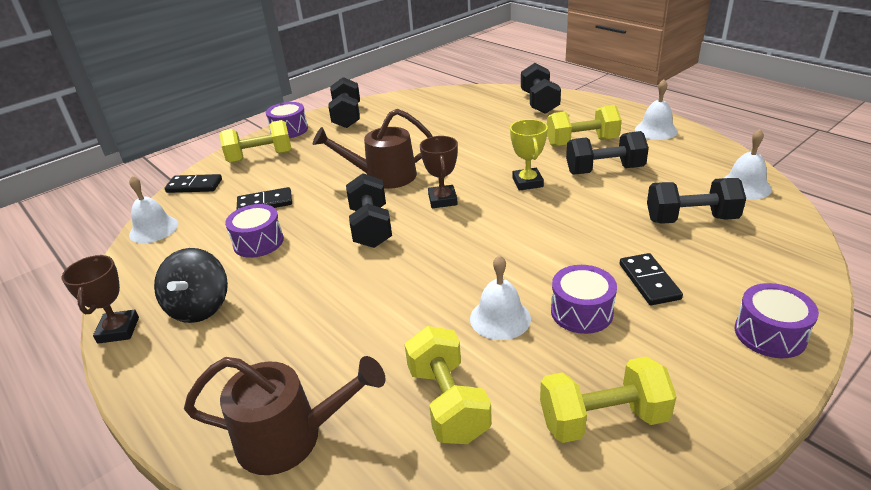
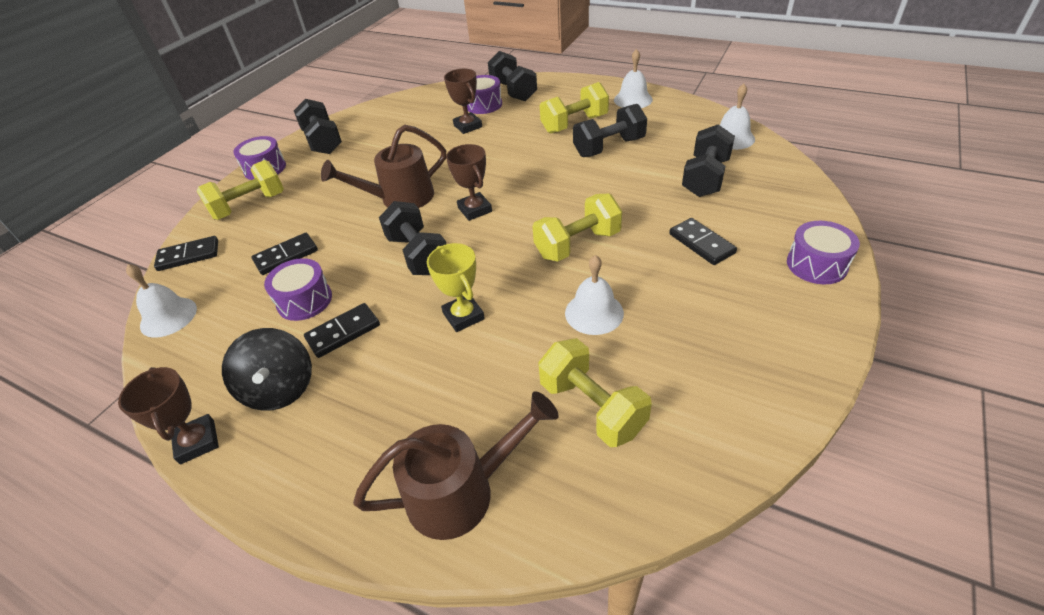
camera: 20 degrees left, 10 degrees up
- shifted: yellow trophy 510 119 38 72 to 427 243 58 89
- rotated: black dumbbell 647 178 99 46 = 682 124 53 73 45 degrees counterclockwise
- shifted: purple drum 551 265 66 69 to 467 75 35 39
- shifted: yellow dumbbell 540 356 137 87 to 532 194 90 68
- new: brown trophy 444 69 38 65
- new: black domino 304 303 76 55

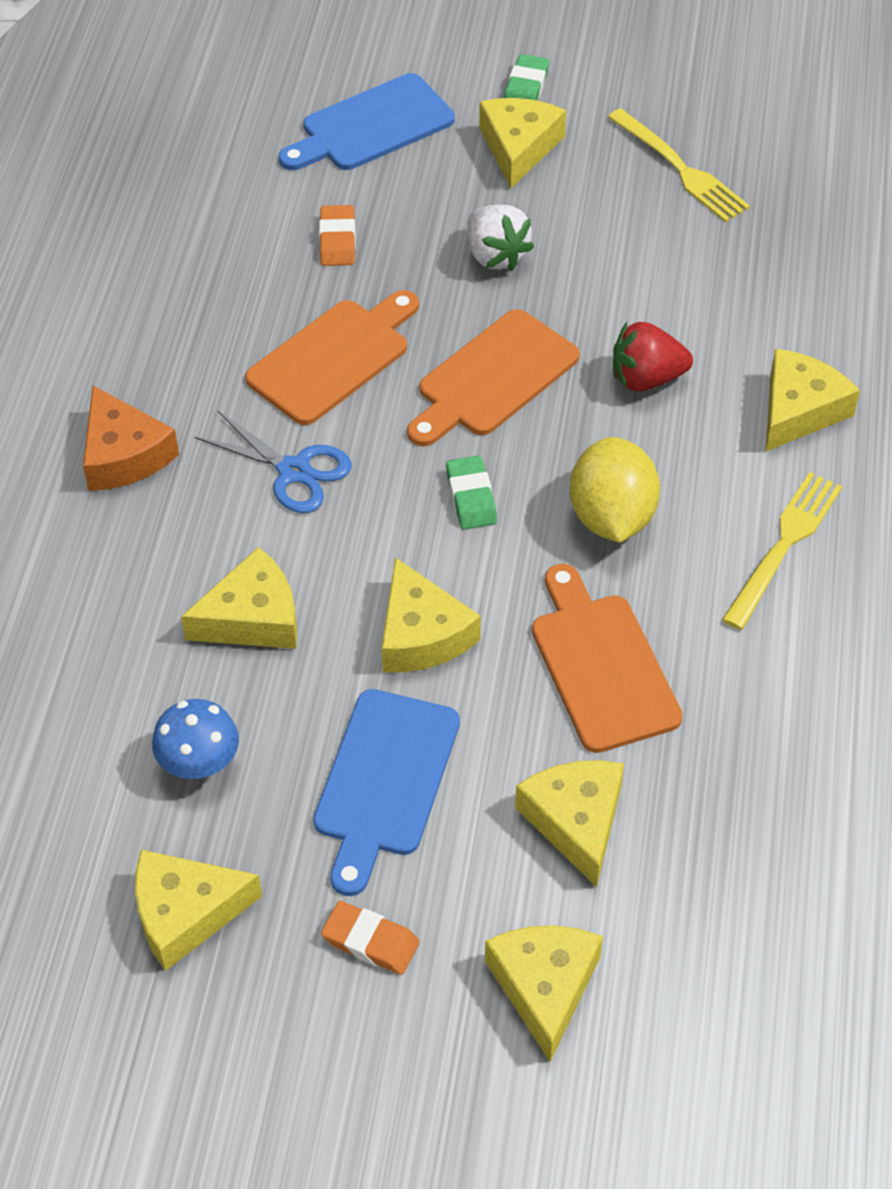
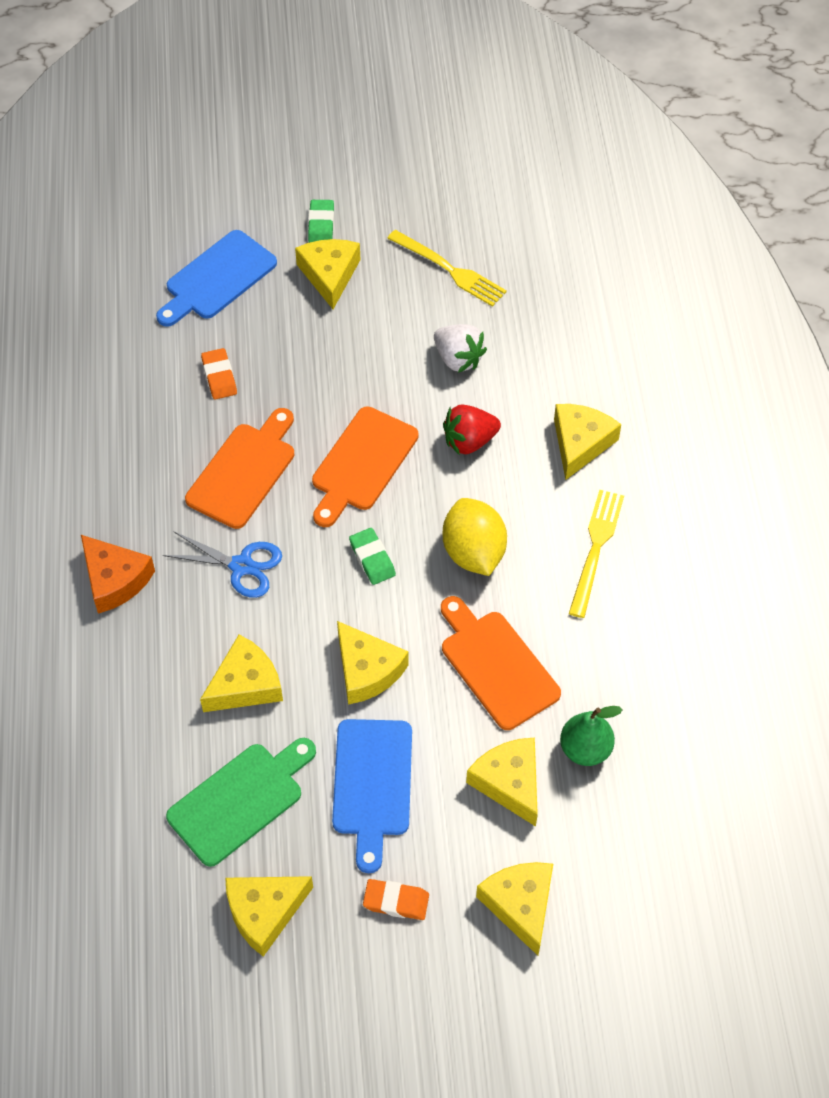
camera: 15 degrees left, 5 degrees up
- shifted: white strawberry 467 204 67 67 to 434 324 53 49
- swapped: blue mushroom 152 699 87 80 to green cutting board 166 738 150 129
- new: green pear 560 706 63 60

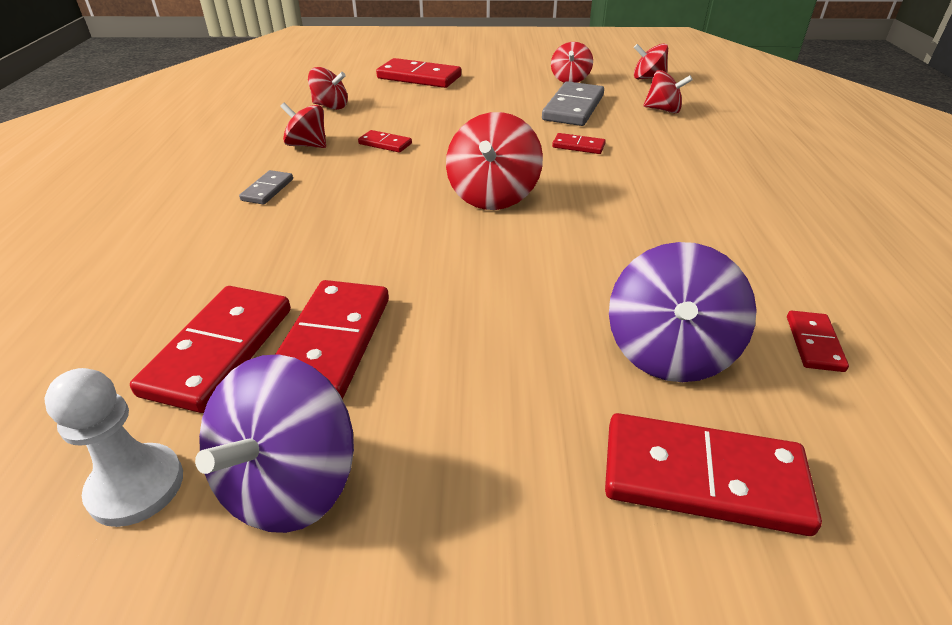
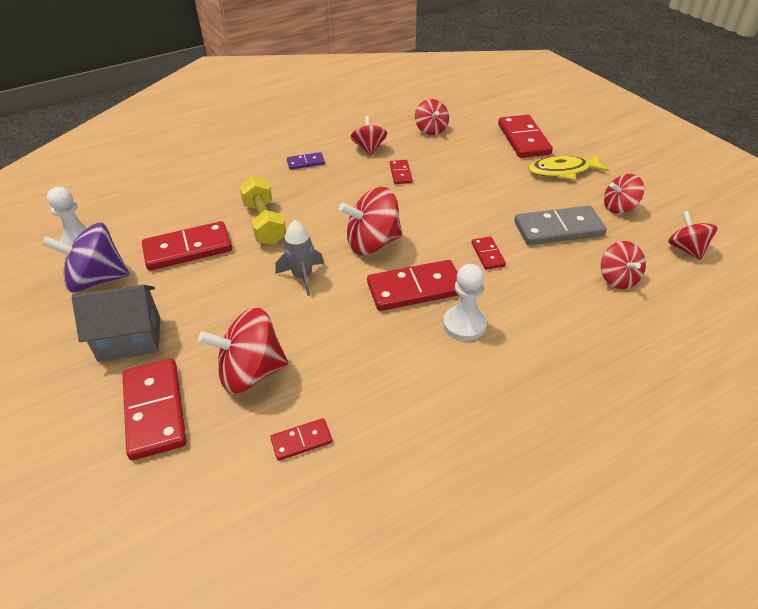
camera: 60 degrees right, 5 degrees up
- repainted: grey domino 239 170 54 35 to purple domino 287 152 38 18
- repainted: purple spinning top 609 242 148 140 to red spinning top 198 308 90 86
- shifted: red domino 130 286 161 127 to 367 260 91 51
- new: yellow fish 528 154 82 26
- new: yellow dumbbell 239 176 47 69
- new: grey rocket 275 220 49 76
- new: white pawn 443 264 44 77
- new: grey house 72 285 88 77

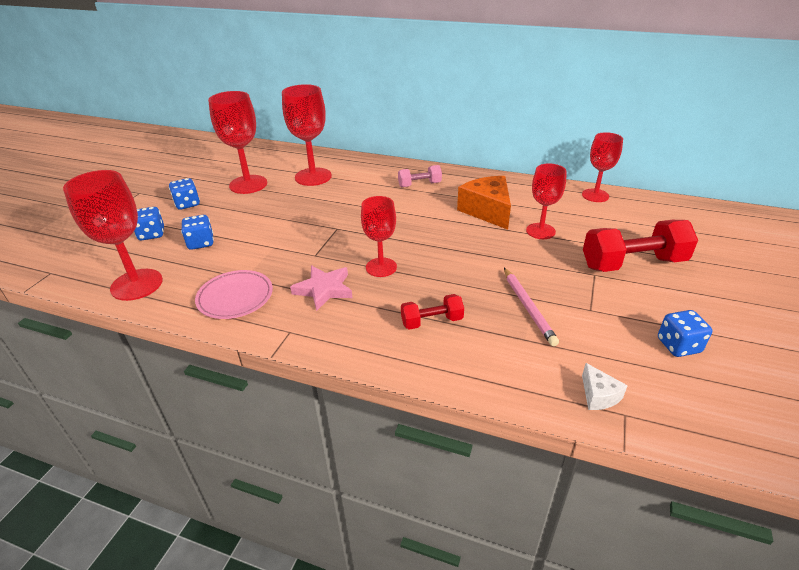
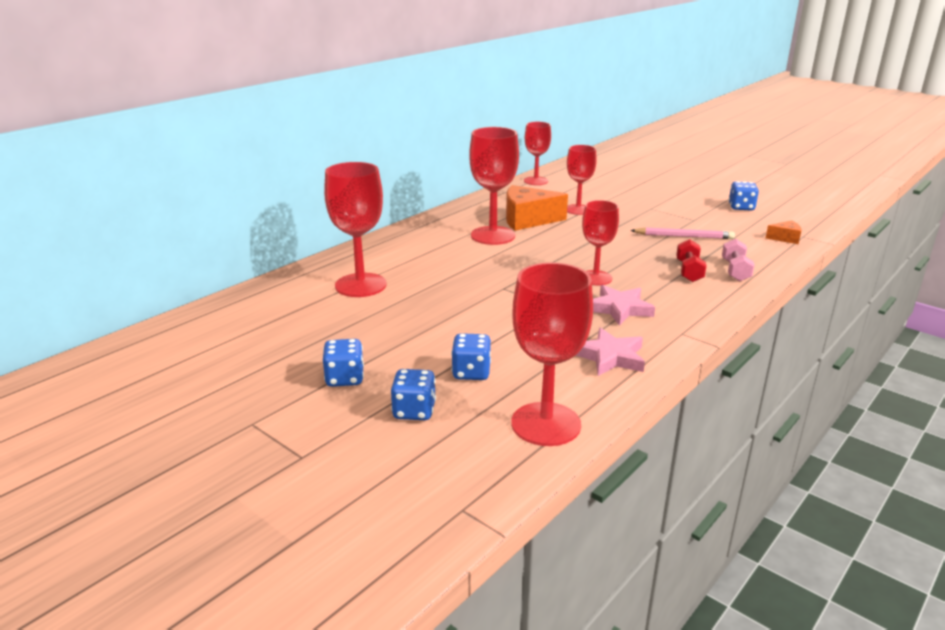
camera: 70 degrees left, 10 degrees down
- shifted: red goblet 208 91 59 103 to 469 127 50 118
- shifted: pink dumbbell 398 165 44 22 to 722 239 33 42
- gone: red dumbbell 583 220 115 52
- swapped: pink plate 195 270 78 49 to pink star 576 327 69 49
- repainted: white cheese 582 363 46 47 to orange cheese 766 220 36 24

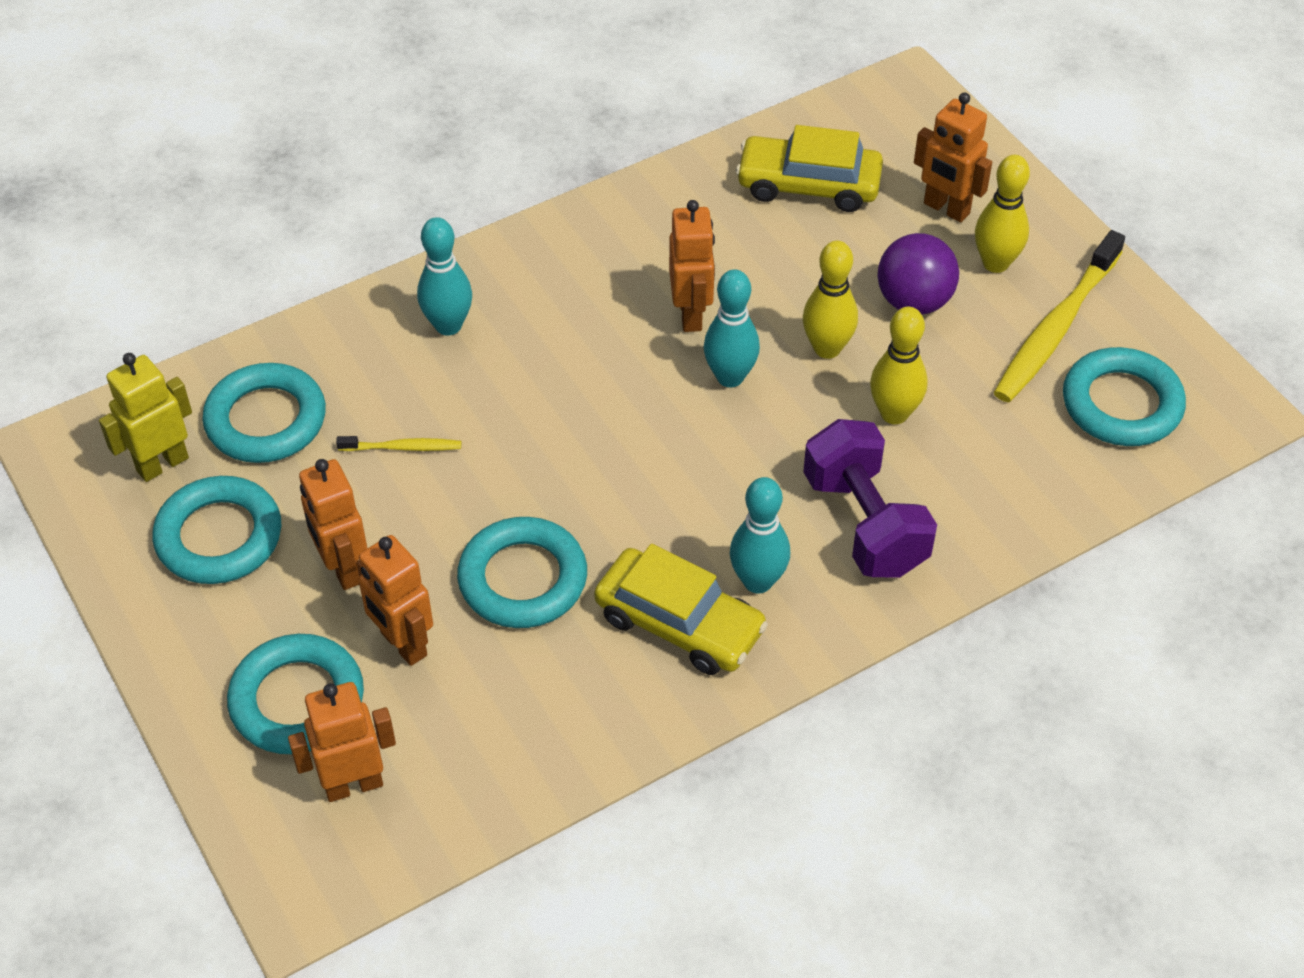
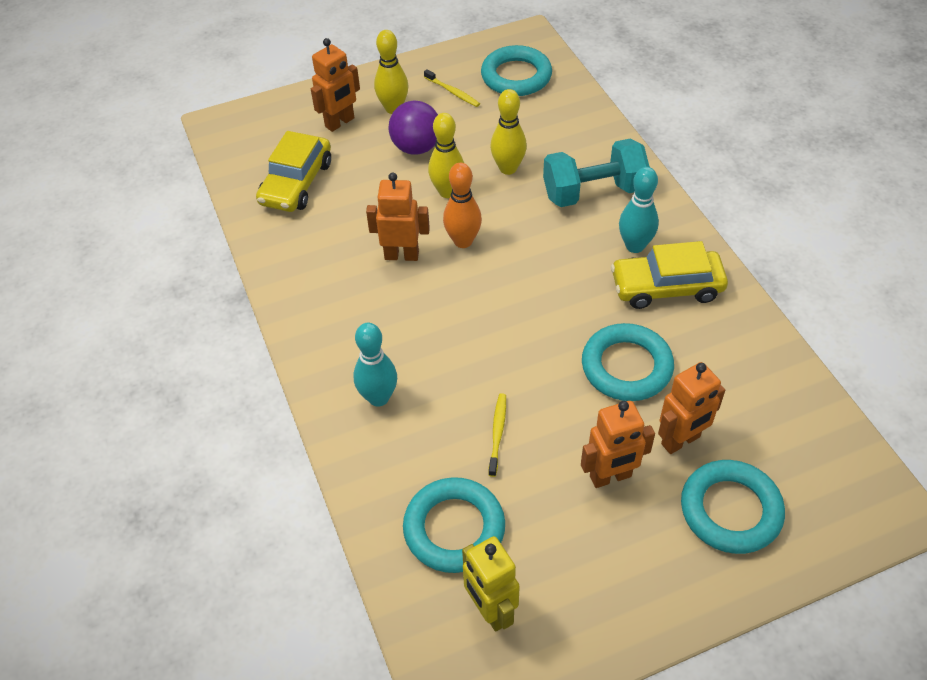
camera: 80 degrees left, 0 degrees up
- scaled: yellow toothbrush 994 230 131 172 = 424 69 56 38 x0.48
- repainted: turquoise bowling pin 704 269 56 119 to orange bowling pin 443 163 39 85
- repainted: purple dumbbell 803 419 134 159 to turquoise dumbbell 543 139 107 68
- gone: turquoise ring 153 476 128 108
- rotated: yellow car 594 544 174 131 = 611 241 117 68 135 degrees counterclockwise
- gone: orange robot 288 682 108 120

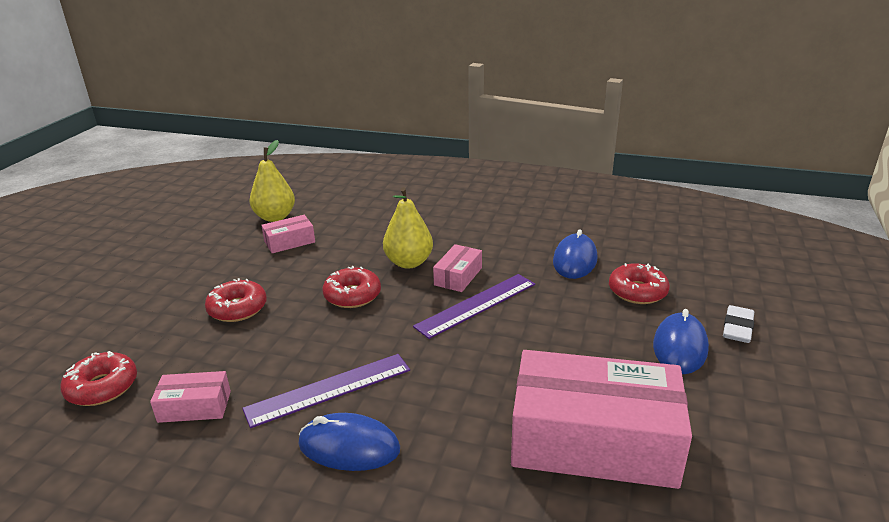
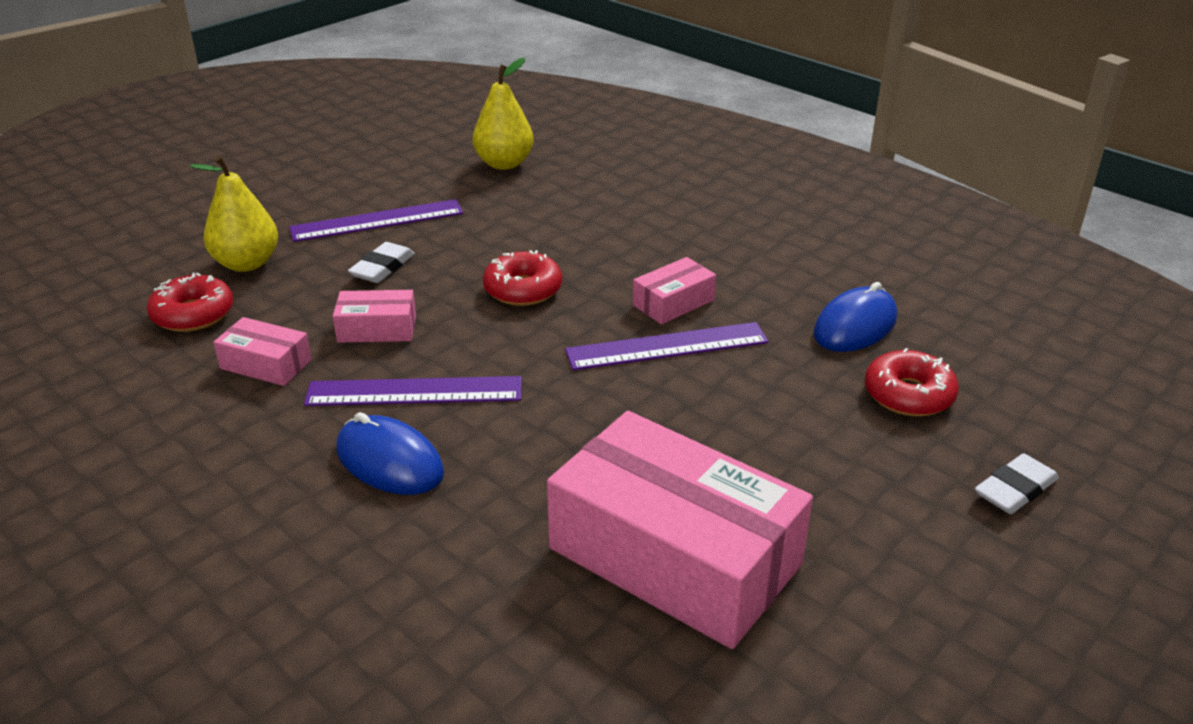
camera: 25 degrees right, 5 degrees up
- shifted: yellow pear 383 187 50 82 to 190 156 88 116
- shifted: pink box 261 215 54 38 to 333 290 83 53
- swapped: red donut 205 278 62 44 to white eraser 348 242 67 41
- gone: blue mouse 653 309 56 65
- new: purple ruler 289 199 174 43

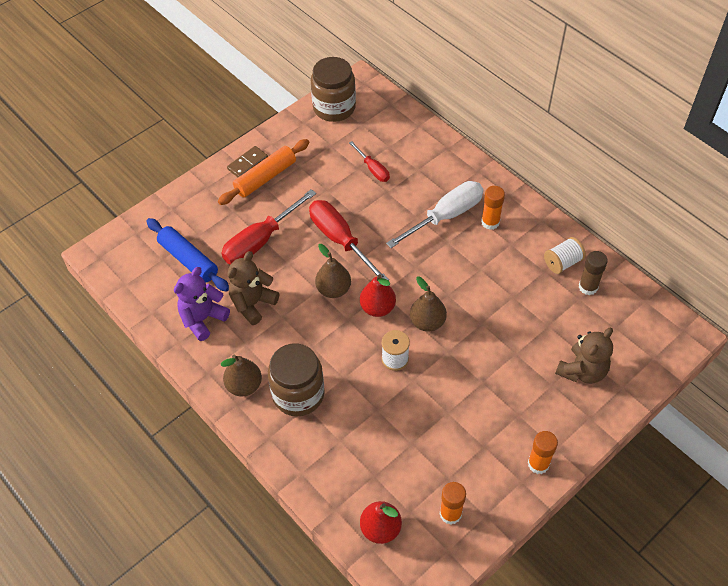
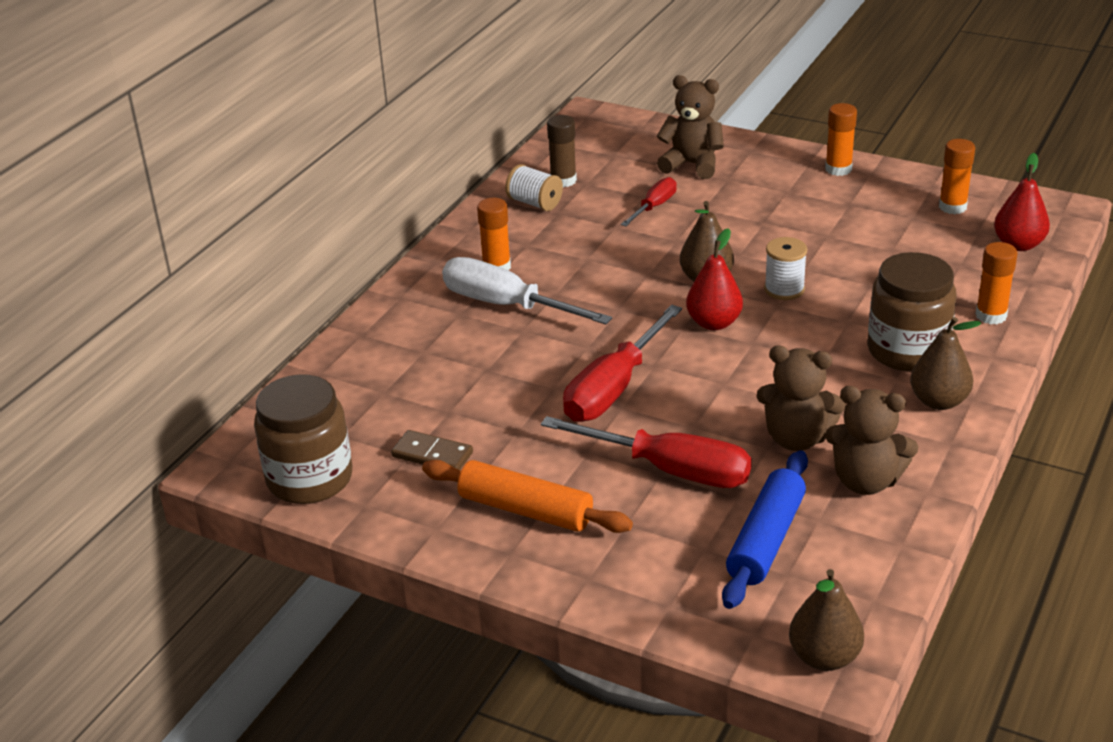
camera: 110 degrees left, 20 degrees down
- shifted: red screwdriver 349 141 41 41 to 621 177 56 49
- shifted: brown domino 227 146 41 31 to 391 430 82 40
- shifted: brown pear 315 244 36 54 to 789 569 75 102
- repainted: purple teddy bear 174 267 56 74 to brown teddy bear 825 386 93 109
- new: orange glue stick 975 242 42 82

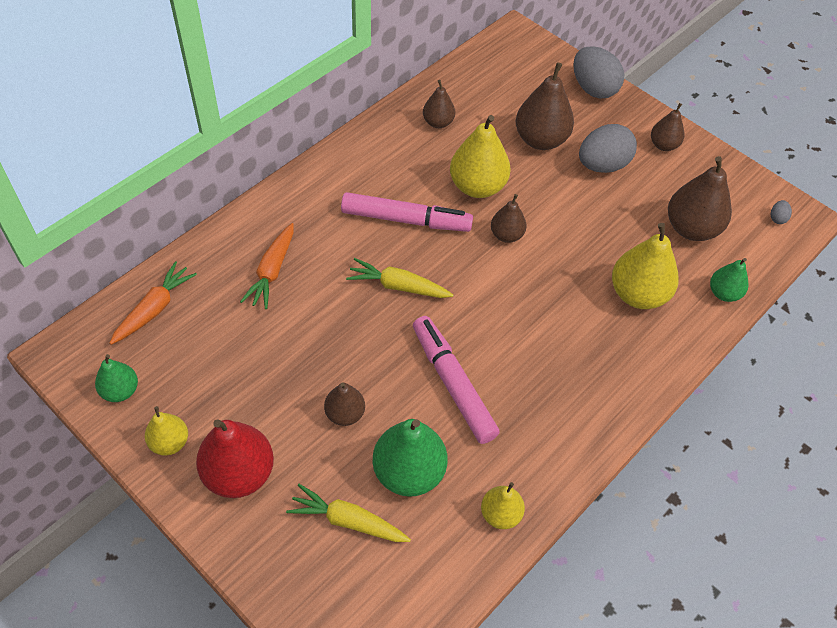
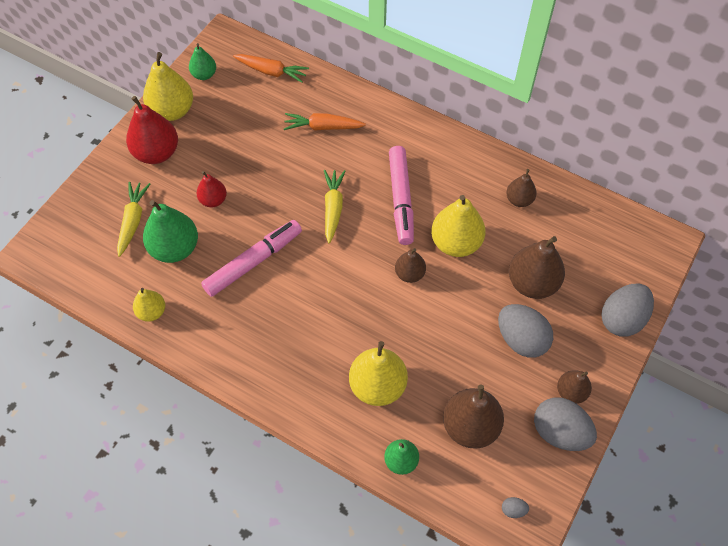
camera: 80 degrees right, 5 degrees up
- repainted: brown pear 324 383 41 43 to red pear 196 171 31 36
- scaled: yellow pear 145 406 43 50 = 143 52 50 69 x1.74
- new: grey egg 534 397 63 54

